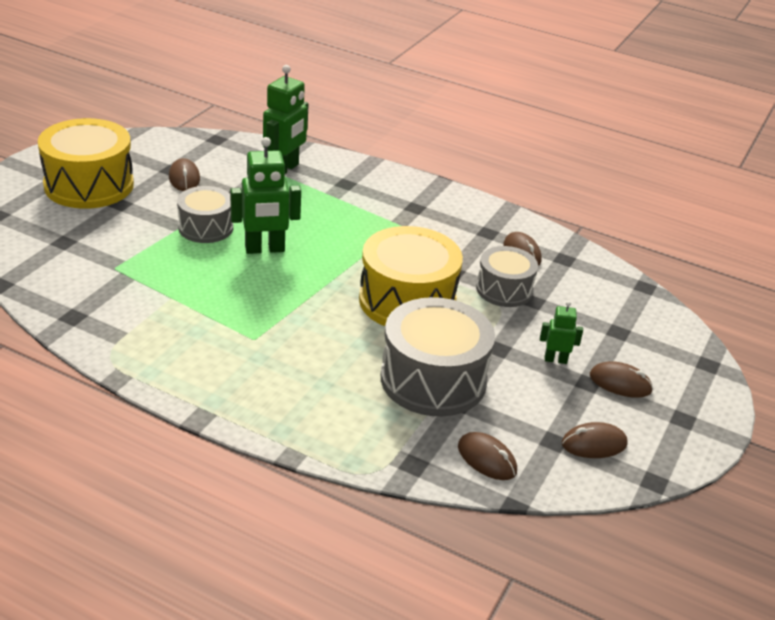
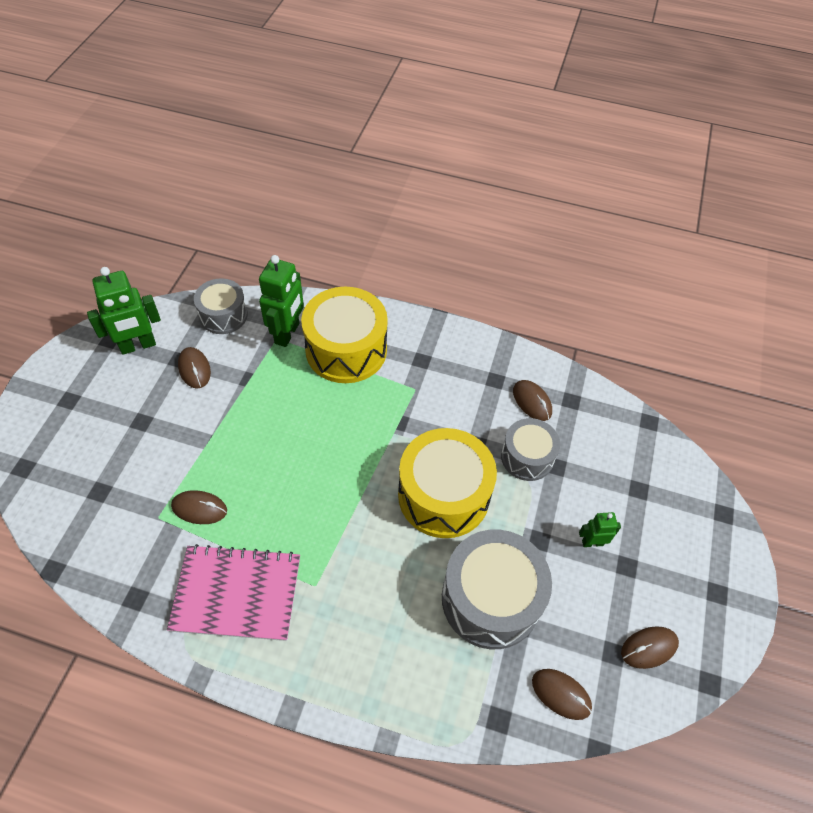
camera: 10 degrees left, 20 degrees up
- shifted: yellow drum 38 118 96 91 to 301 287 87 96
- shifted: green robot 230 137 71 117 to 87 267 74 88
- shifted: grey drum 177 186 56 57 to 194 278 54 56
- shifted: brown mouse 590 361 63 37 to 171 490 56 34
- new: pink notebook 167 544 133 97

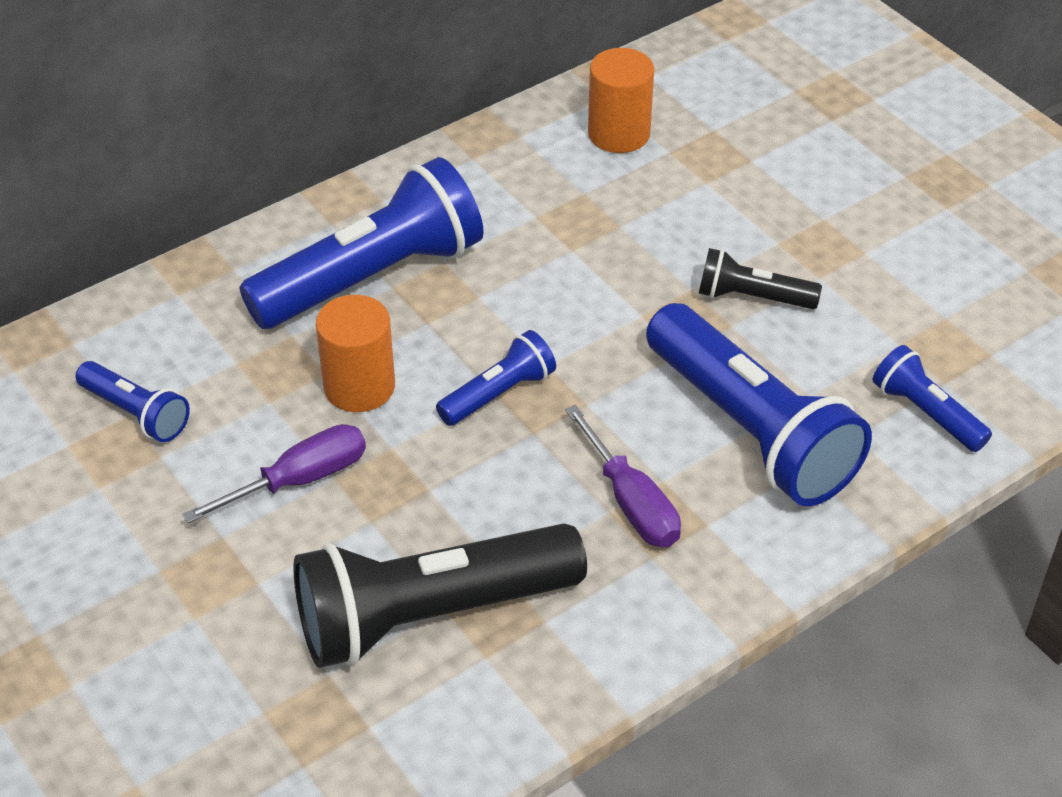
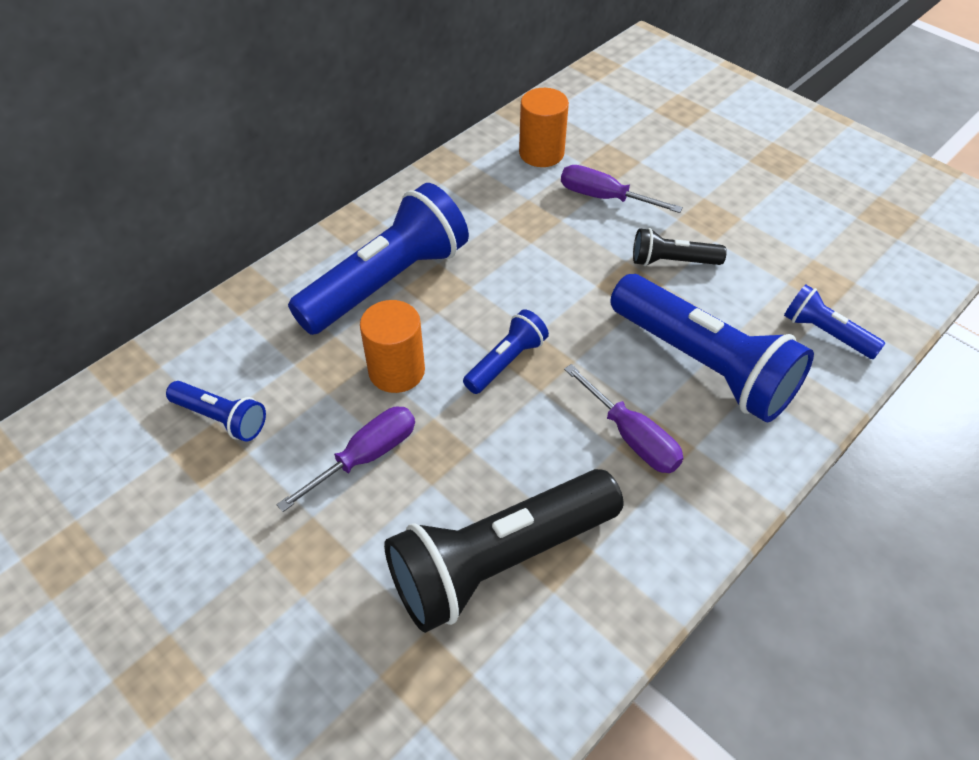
camera: 10 degrees left, 5 degrees up
- new: purple screwdriver 561 165 122 48

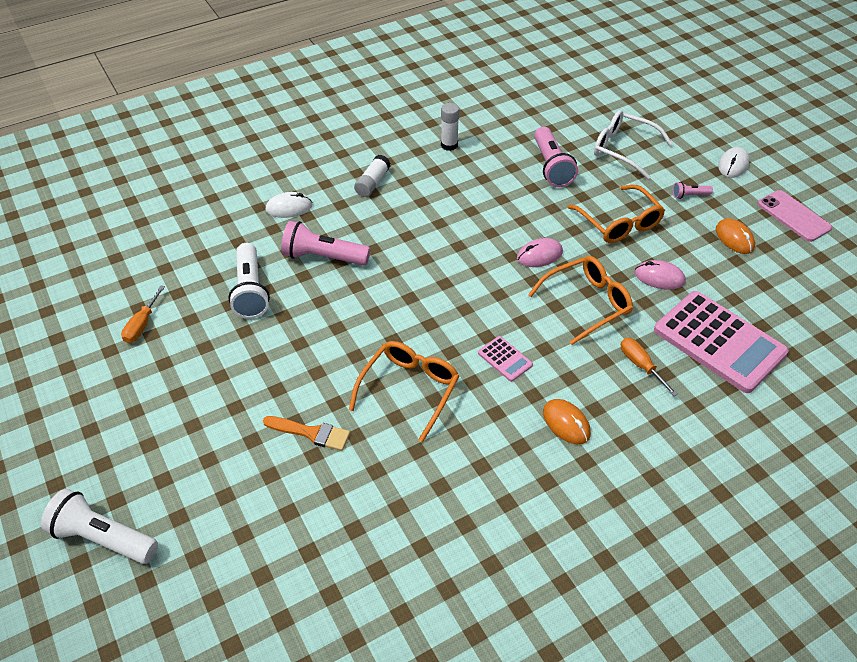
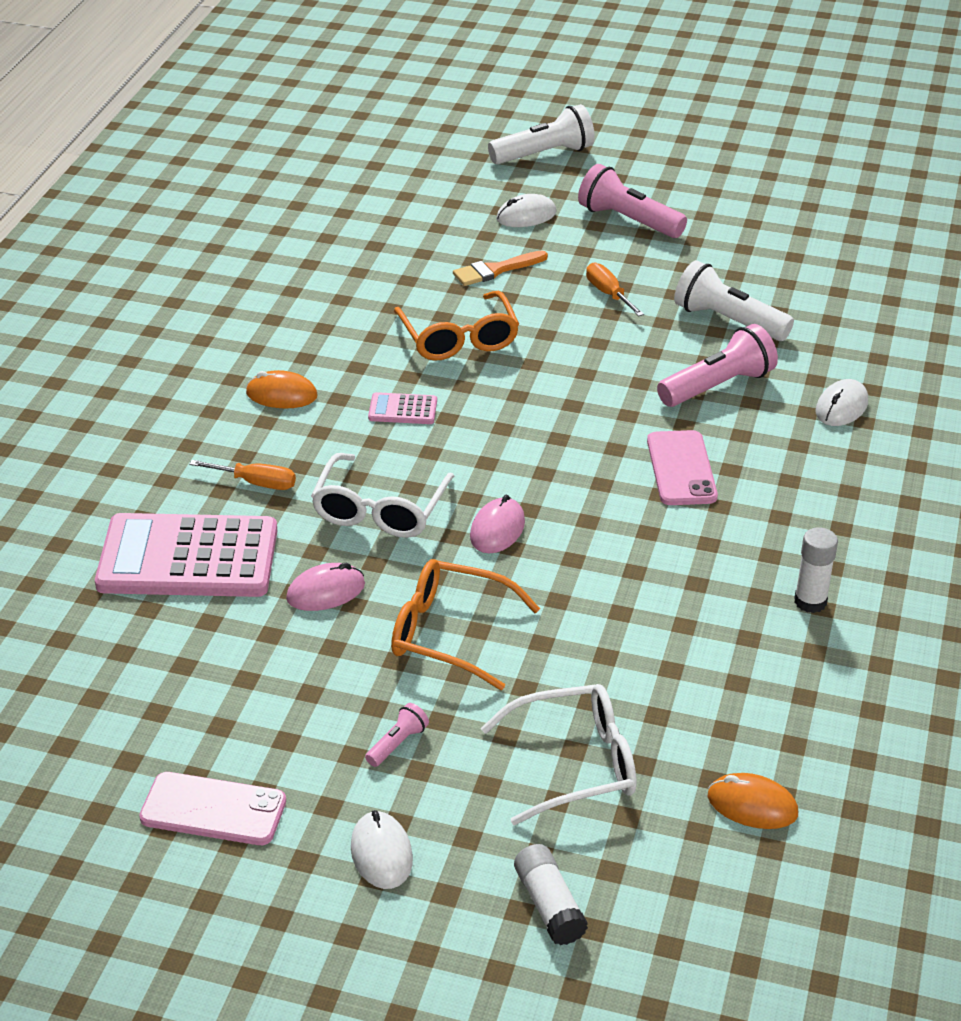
camera: 135 degrees right, 10 degrees down
- shifted: pink flashlight 534 127 44 60 to 578 164 109 74
- shifted: white glue stick 354 155 37 42 to 514 844 74 101
- shifted: orange mouse 716 218 39 36 to 707 773 91 56
- repainted: orange glasses 528 256 105 89 to white glasses 311 453 143 85
- shifted: orange screwdriver 121 286 44 57 to 586 263 58 53
- new: white mouse 496 194 60 33
- new: pink phone 647 430 71 75

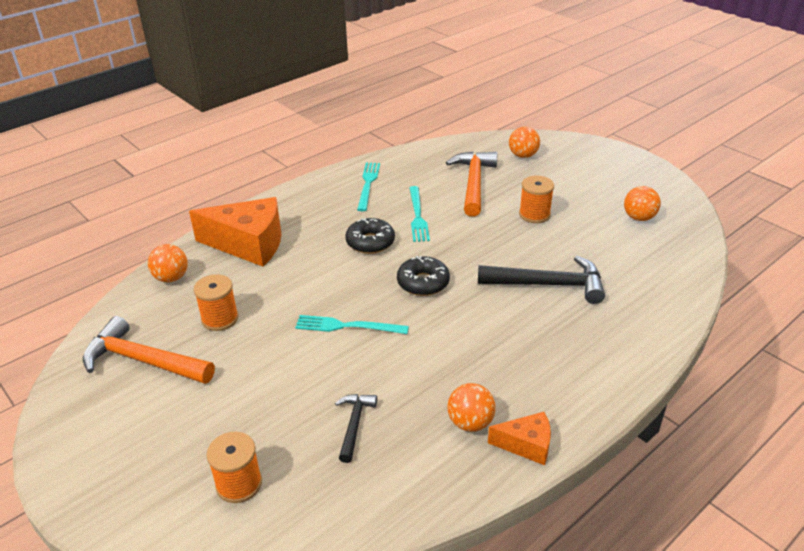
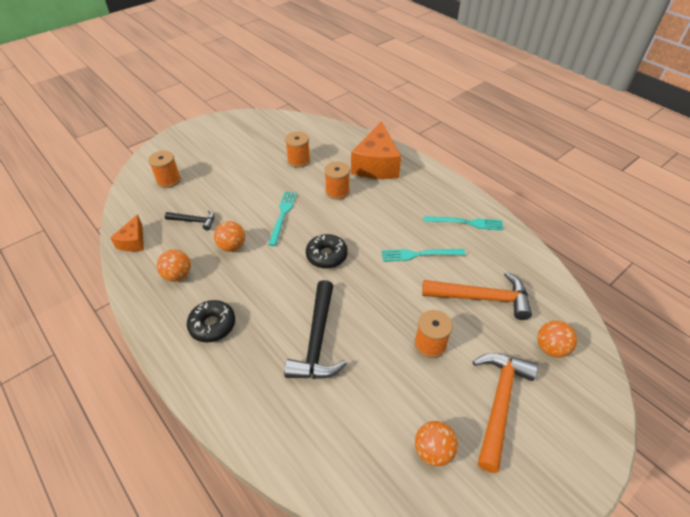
camera: 90 degrees right, 10 degrees up
- shifted: black donut 345 218 50 36 to 187 300 48 42
- shifted: orange ball 148 244 40 38 to 214 221 31 31
- shifted: orange hammer 83 316 132 68 to 473 353 65 120
- shifted: orange cheese 488 412 63 53 to 110 214 34 38
- new: orange spool 325 161 25 39

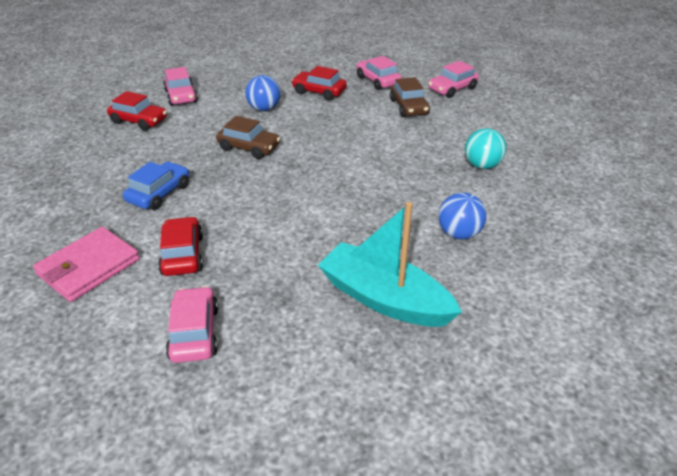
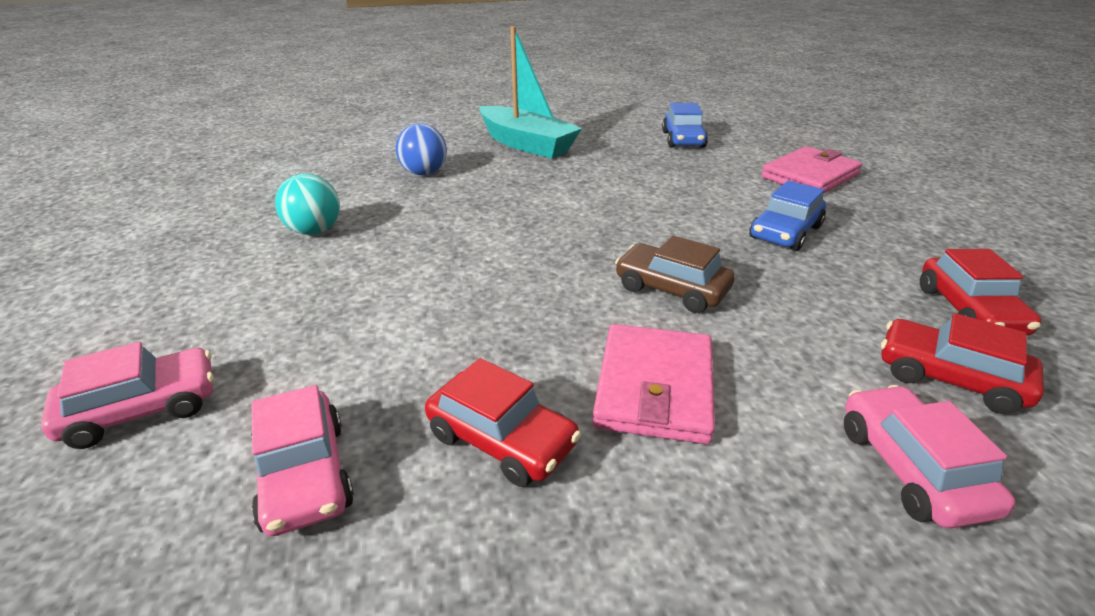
camera: 170 degrees left, 5 degrees down
- swapped: blue ball 245 75 36 36 to pink wallet 592 324 123 120
- gone: brown car 390 77 40 40
- shifted: red car 158 216 45 60 to 920 249 121 86
- repainted: pink car 166 286 52 77 to blue car 662 103 46 45

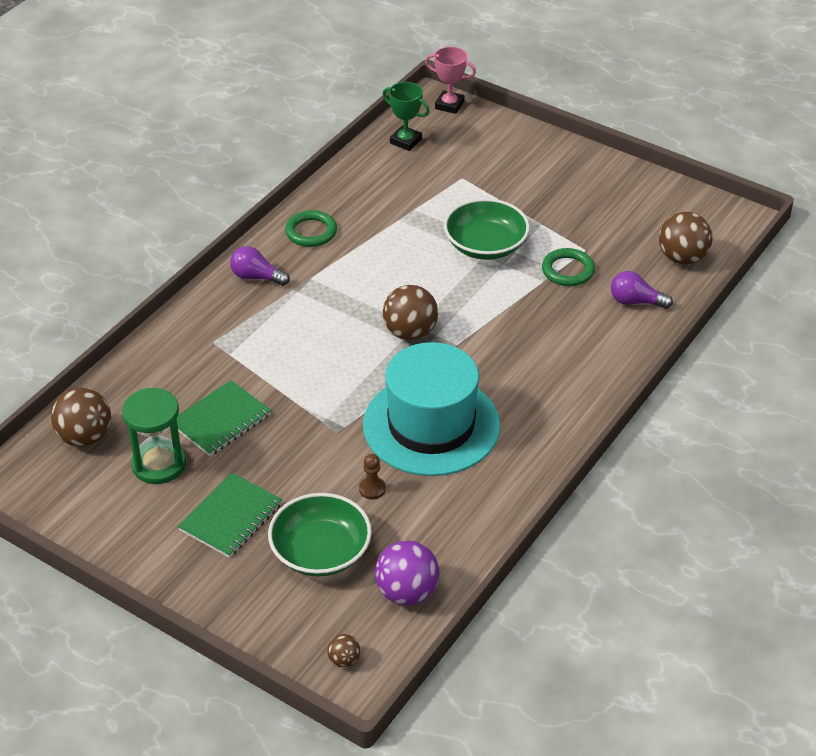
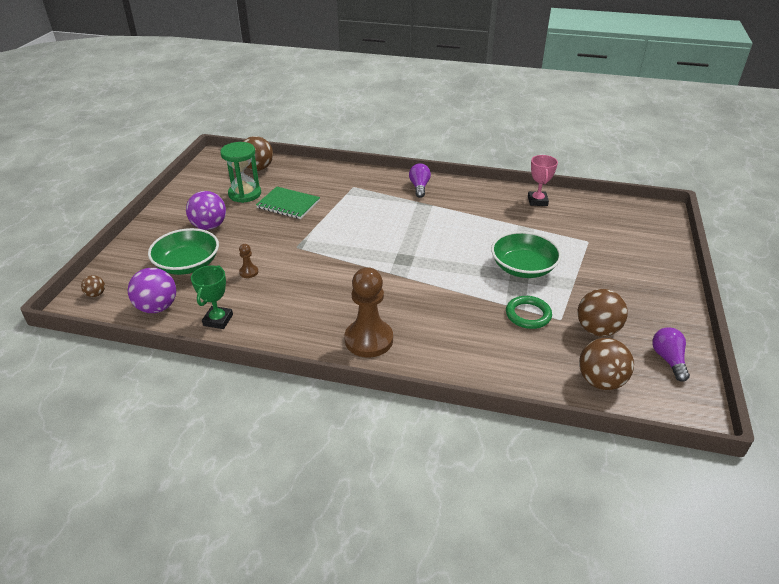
camera: 70 degrees right, 5 degrees down
- shifted: pink trophy 425 47 51 67 to 528 155 30 51
- shifted: green trophy 382 82 48 69 to 191 265 42 64
- gone: green ring 285 210 52 37
- shifted: purple light bulb 611 271 62 38 to 653 327 37 55
- shifted: brown ball 383 285 55 55 to 578 289 50 48
- gone: turquoise hat 363 342 137 134
- swapped: green notebook 178 473 104 85 to purple ball 186 191 40 39
- new: brown pawn 345 267 48 90

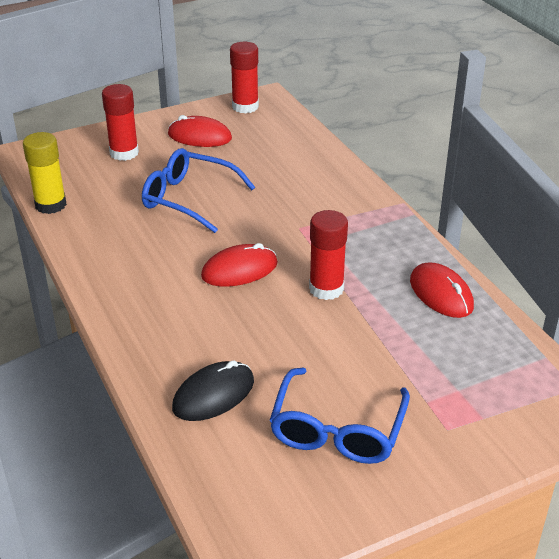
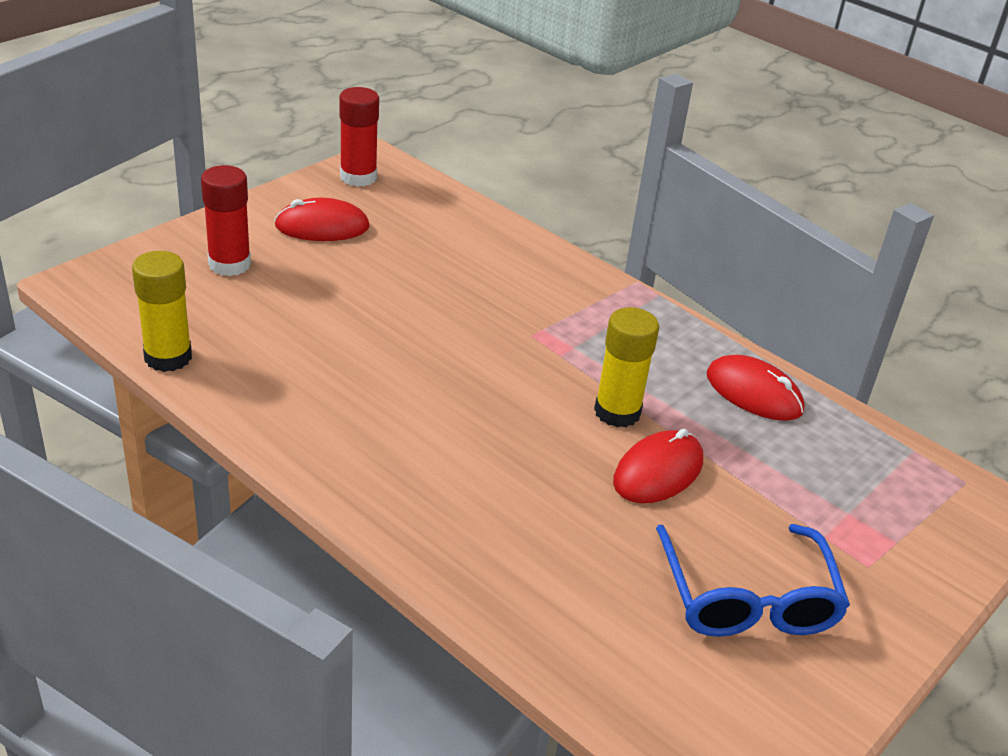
camera: 25 degrees left, 0 degrees up
- gone: blue glasses 142 148 113 85
- repainted: red glue stick 309 210 39 90 to yellow glue stick 594 307 65 120
- shifted: red mouse 201 243 77 44 to 613 429 90 74
- gone: black mouse 172 360 82 61

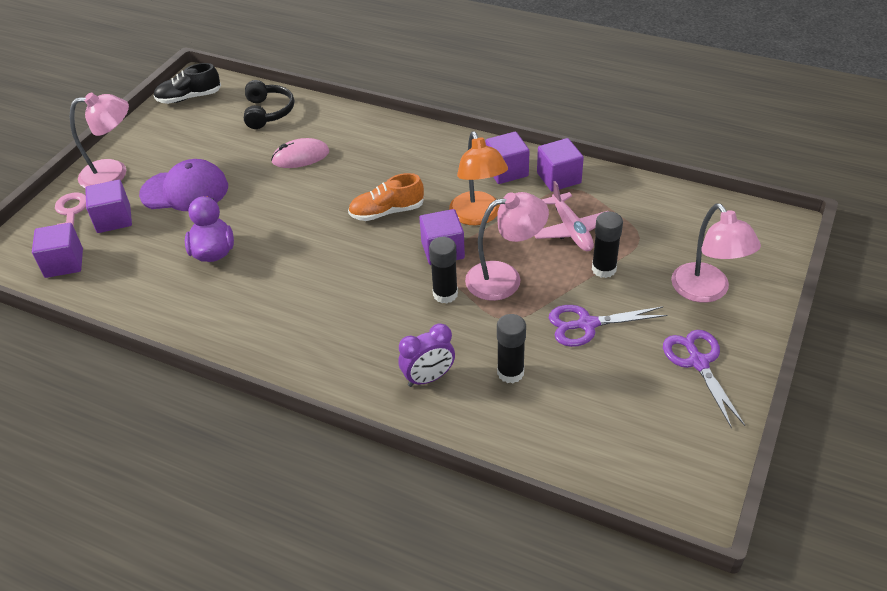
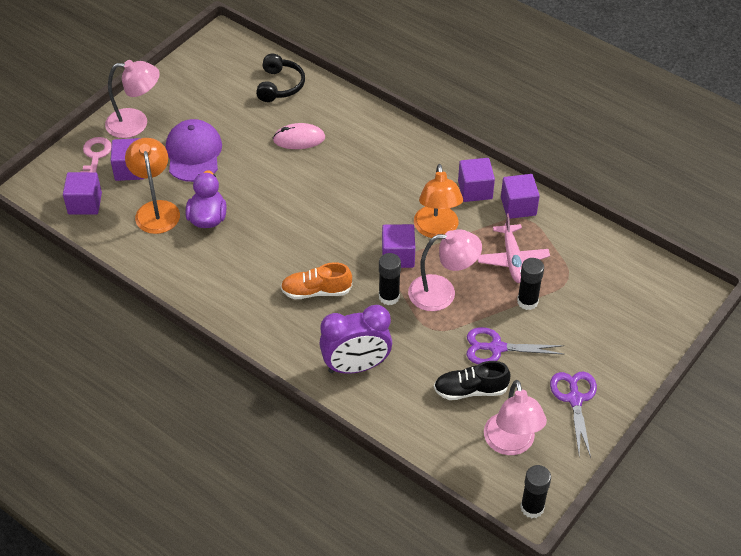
camera: 10 degrees right, 5 degrees up
- shifted: black shoe 153 63 68 41 to 434 361 77 39
- rotated: purple cap 139 159 89 52 = 166 119 56 63 105 degrees counterclockwise
- shifted: orange shoe 348 173 76 48 to 281 262 71 37
- shifted: pink lamp 671 203 90 100 to 484 380 63 75
- shifted: black glue stick 497 314 29 69 to 520 465 31 53
- scaled: purple clock 399 323 56 64 = 319 305 73 69 x1.56
- new: orange lamp 125 138 55 96

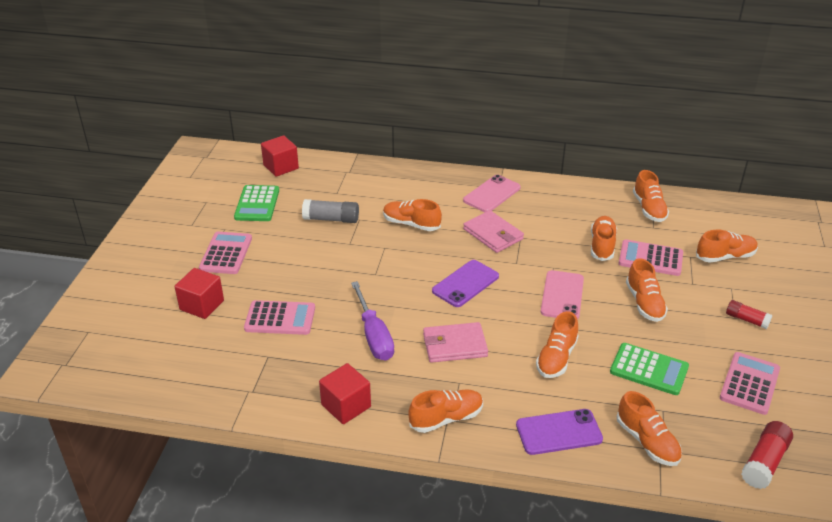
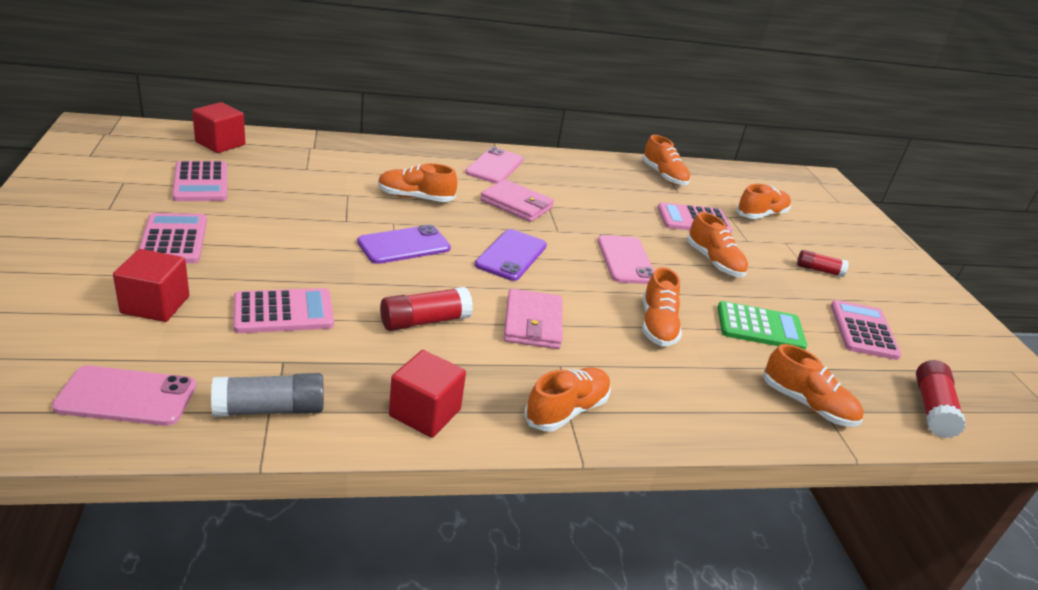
camera: 25 degrees left, 5 degrees down
- repainted: green calculator 234 185 45 36 to pink calculator 172 161 55 40
- shifted: grey glue stick 302 199 57 24 to 211 373 113 44
- gone: orange shoe 591 216 26 45
- swapped: purple screwdriver 351 281 43 80 to red glue stick 380 287 93 44
- rotated: pink wallet 423 322 65 41 = 504 289 58 60 60 degrees counterclockwise
- shifted: purple phone 516 409 87 46 to 357 225 94 39
- new: pink phone 52 365 144 61

